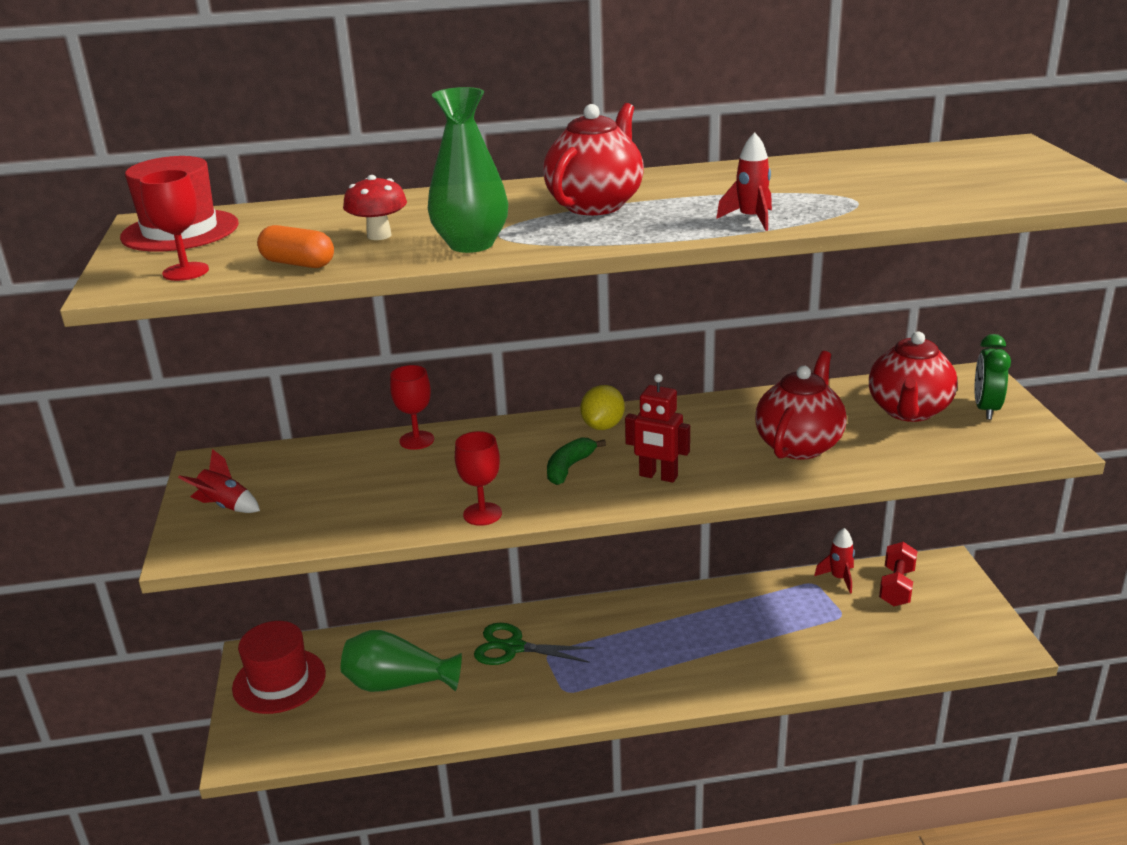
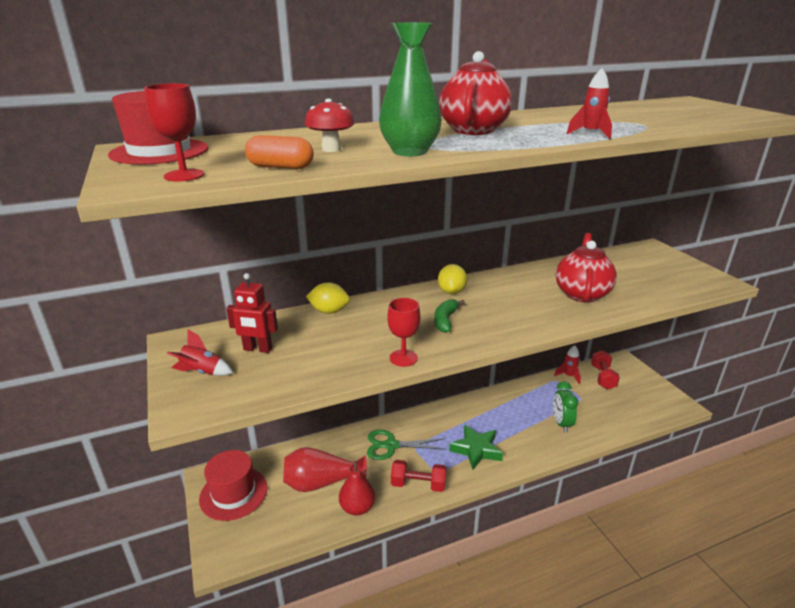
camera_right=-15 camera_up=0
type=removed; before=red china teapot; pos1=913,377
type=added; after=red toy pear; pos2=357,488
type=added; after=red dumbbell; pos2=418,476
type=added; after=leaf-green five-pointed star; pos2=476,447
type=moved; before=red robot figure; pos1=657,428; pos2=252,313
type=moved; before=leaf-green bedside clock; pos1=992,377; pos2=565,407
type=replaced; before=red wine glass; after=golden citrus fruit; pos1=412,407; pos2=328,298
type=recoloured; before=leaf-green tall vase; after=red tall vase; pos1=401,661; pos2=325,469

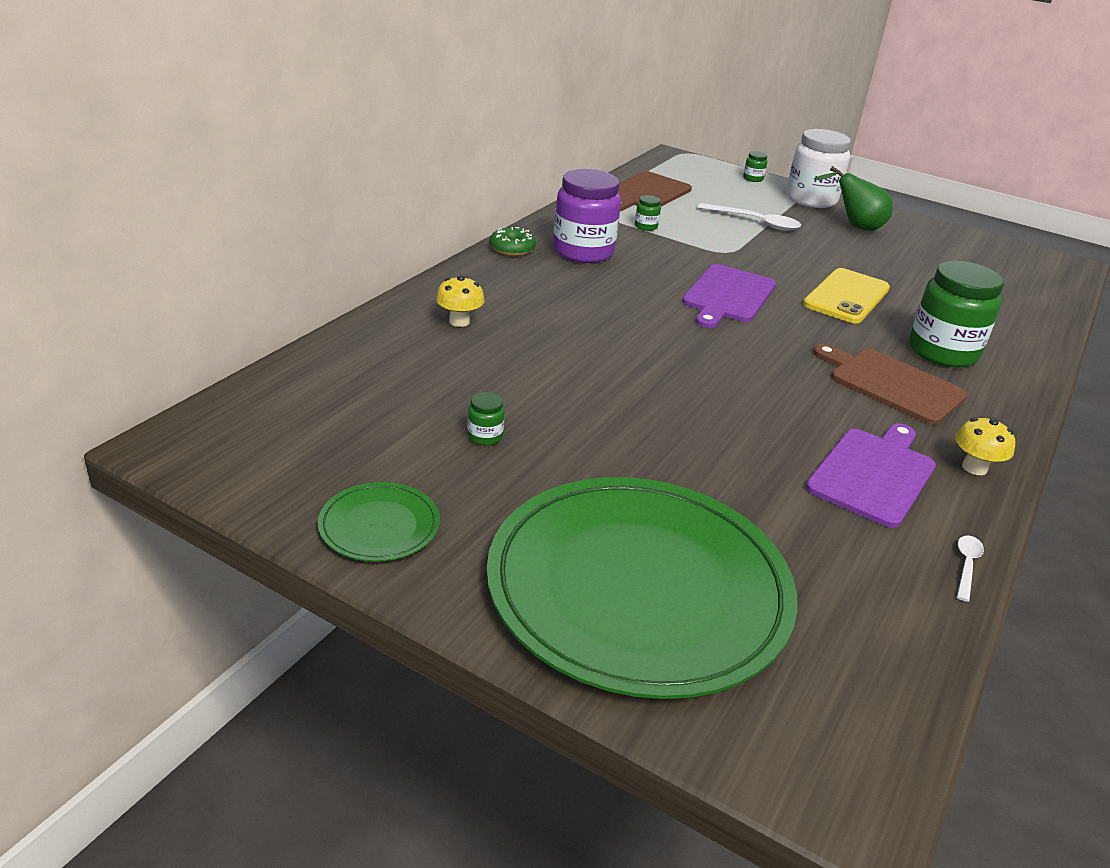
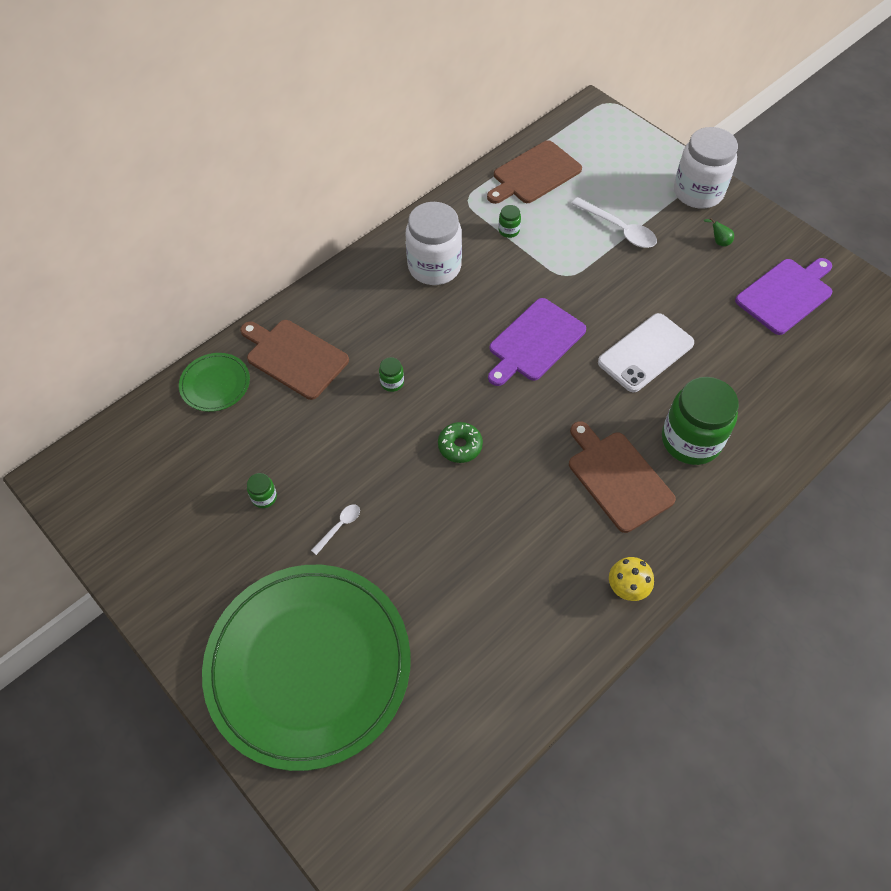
camera_right=20 camera_up=25
type=moved; before=leaf-green plate; pos1=379,522; pos2=214,382
type=moved; before=leaf-green doughnut; pos1=513,241; pos2=460,442
type=moved; before=leaf-green jam jar; pos1=755,166; pos2=391,374
type=moved; before=violet chopping board; pos1=871,475; pos2=783,296
type=moved; before=white tablespoon; pos1=970,568; pos2=335,530
type=replaced; before=golden mushroom; after=brown chopping board; pos1=460,301; pos2=294,360
type=recoloured; before=violet jam jar; after=white jam jar; pos1=587,216; pos2=434,243
type=recoloured; before=golden mobile phone; after=white mobile phone; pos1=846,296; pos2=646,352
type=resized; before=leaf-green toy pear; pos1=853,198; pos2=719,232; scale=0.44

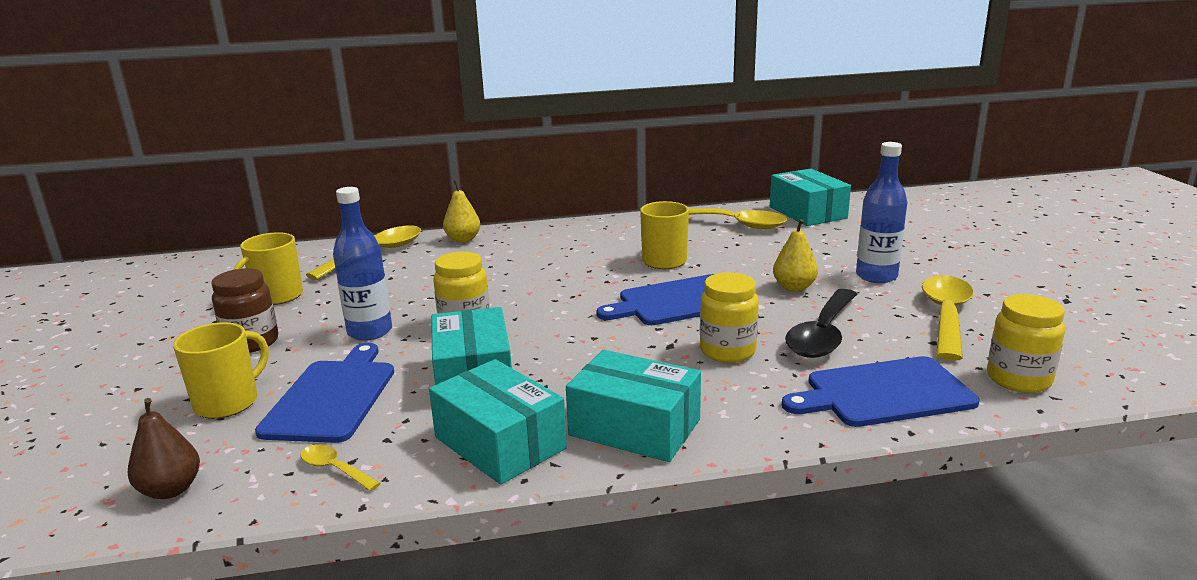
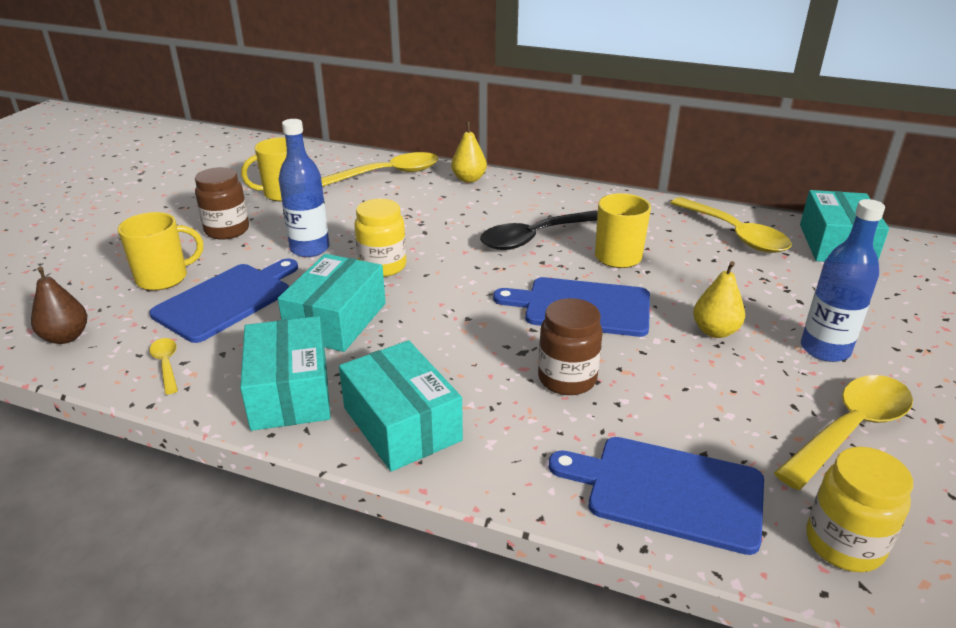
camera_right=30 camera_up=10
type=moved; before=jet-black tablespoon; pos1=821,323; pos2=539,230
type=recoloured; before=golden jam jar; after=brown jam jar; pos1=729,317; pos2=570,346

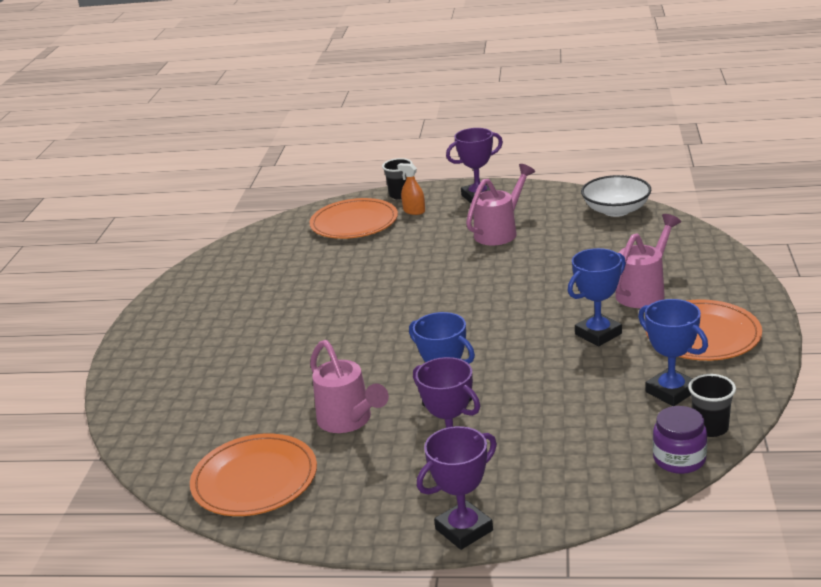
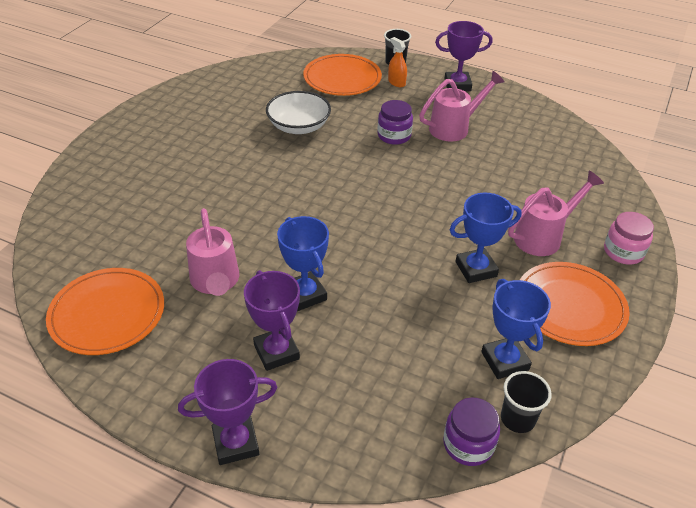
camera_right=15 camera_up=15
type=added; after=violet jam jar; pos2=395,122
type=added; after=pink jam jar; pos2=629,238
type=moved; before=white deep dish; pos1=616,196; pos2=298,112

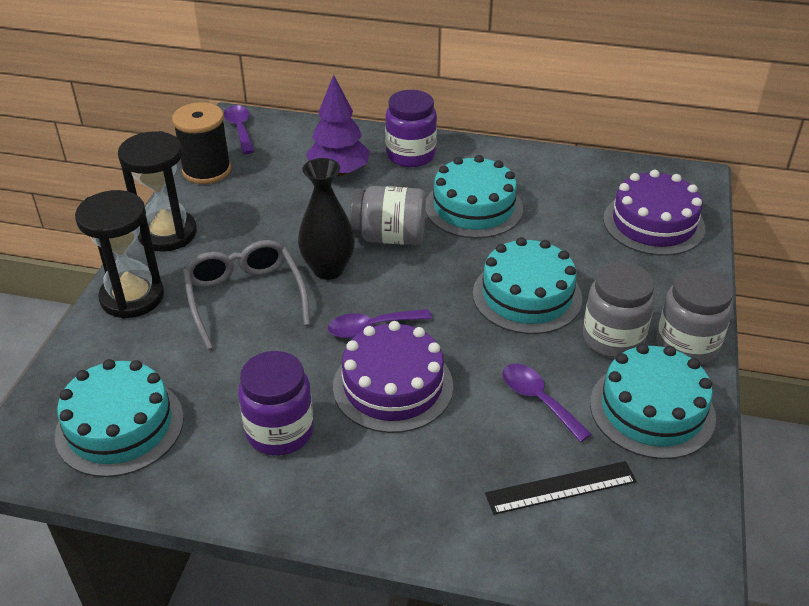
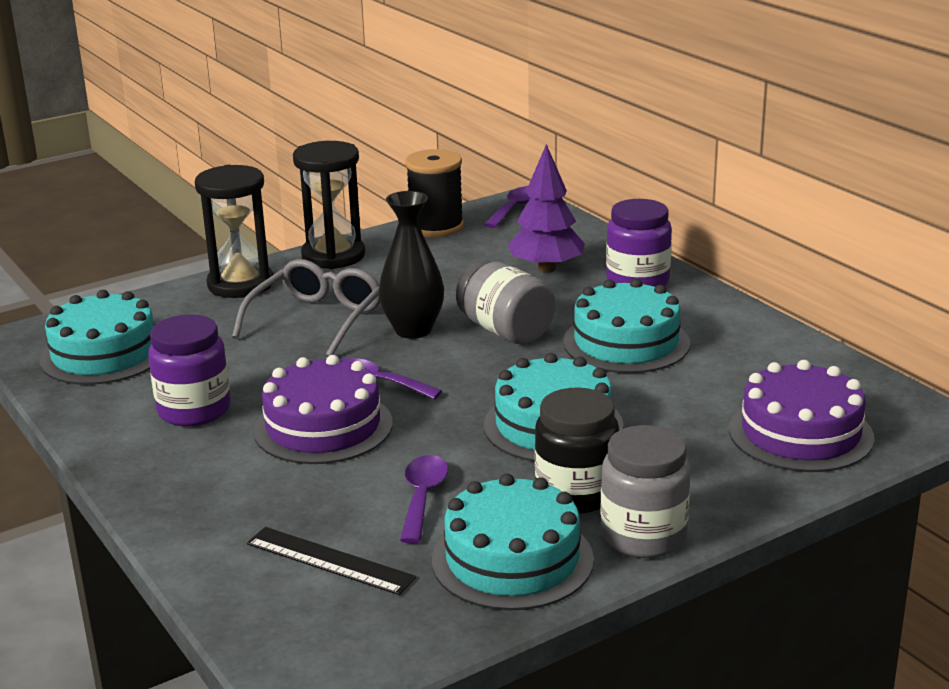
camera_right=45 camera_up=-15
type=recoloured; before=gray jam jar; after=jet-black jam jar; pos1=619,310; pos2=577,450

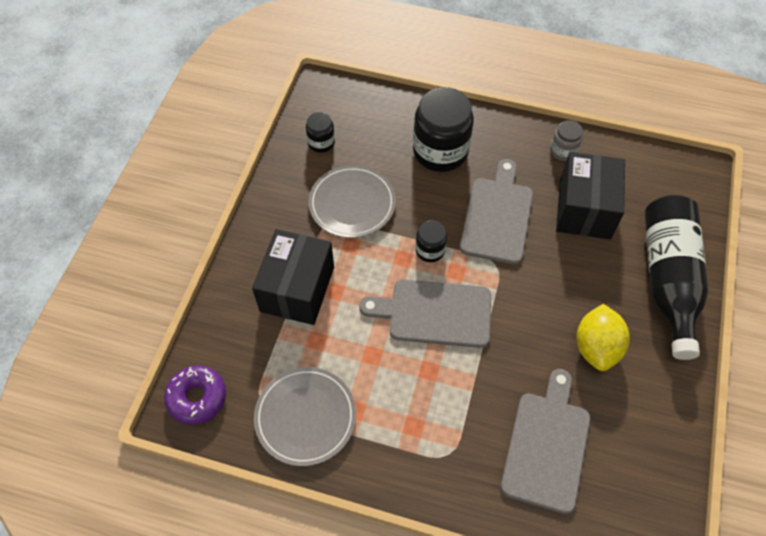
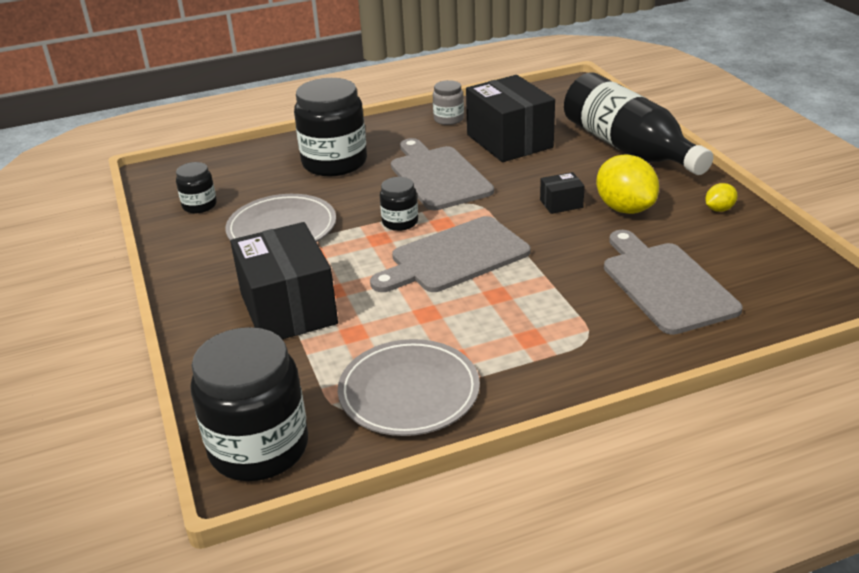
camera_right=-35 camera_up=-25
type=added; after=jet-black parcel; pos2=562,193
type=added; after=golden citrus fruit; pos2=721,197
type=replaced; before=violet doughnut; after=jet-black jam jar; pos1=195,395; pos2=249,404

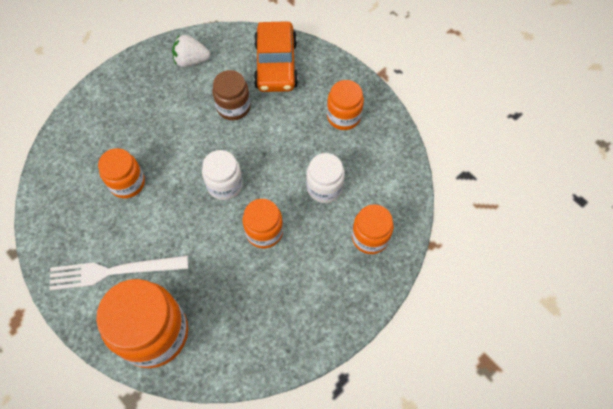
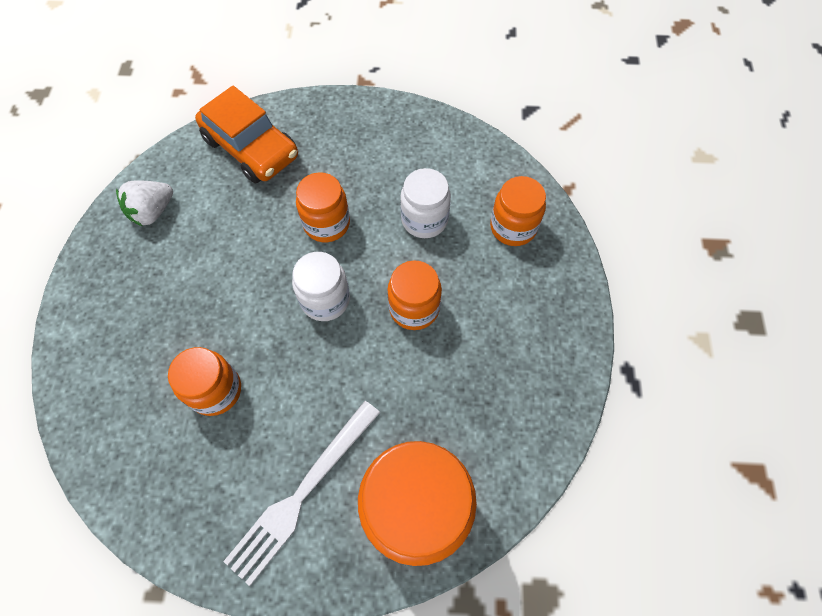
camera_right=-45 camera_up=0
type=removed; before=brown jam jar; pos1=231,95
type=moved; before=orange jam jar; pos1=345,105; pos2=323,207

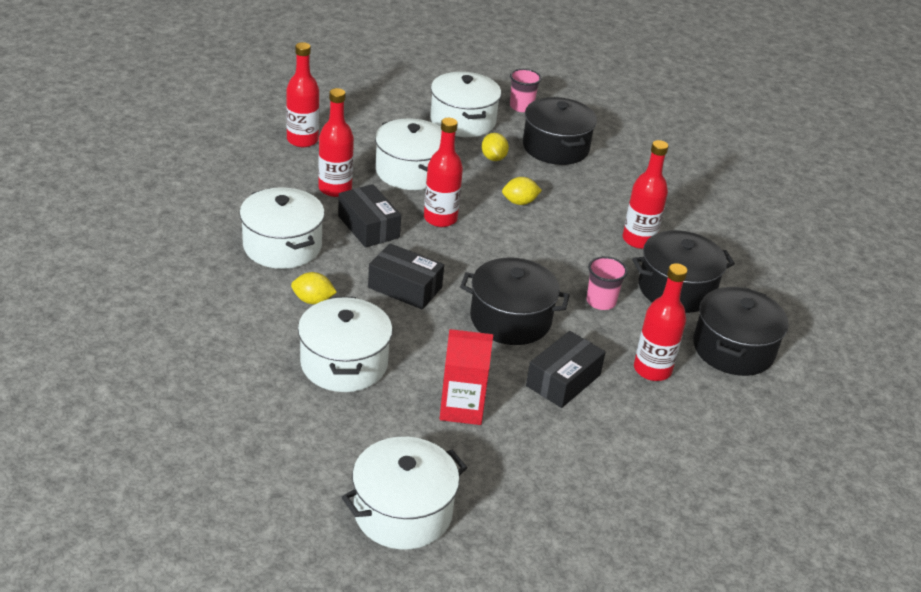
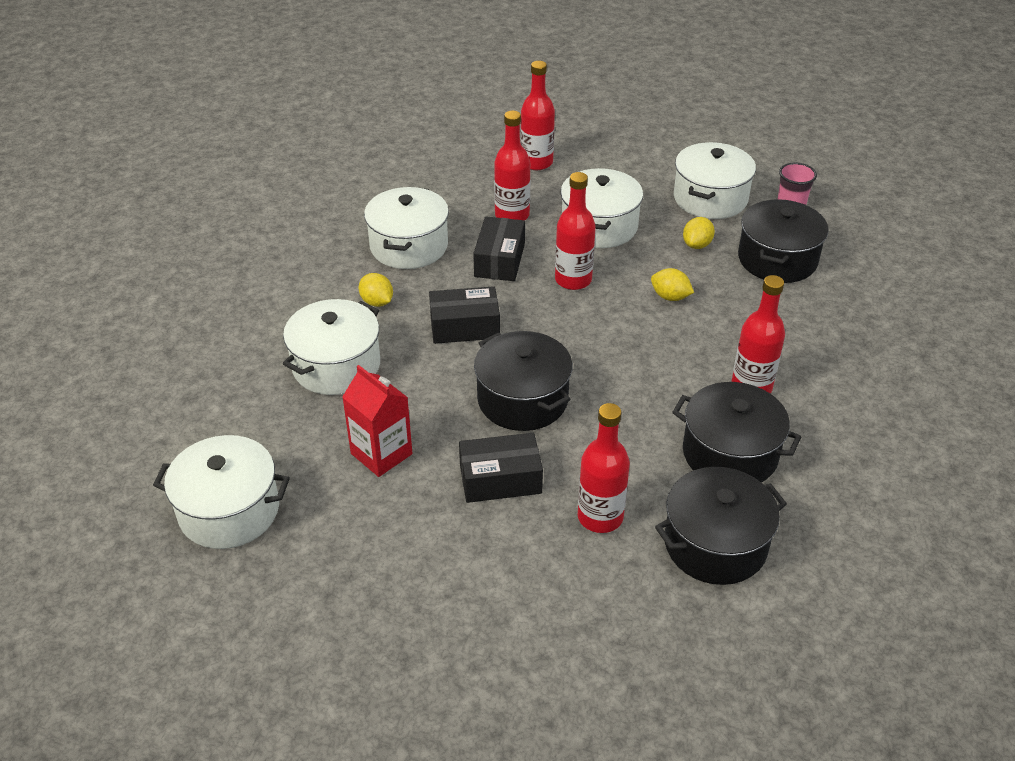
camera_right=45 camera_up=5
type=removed; before=pink beaker; pos1=607,283
type=turned; before=jet-black parcel; pos1=406,276; pos2=464,315; turn=-75

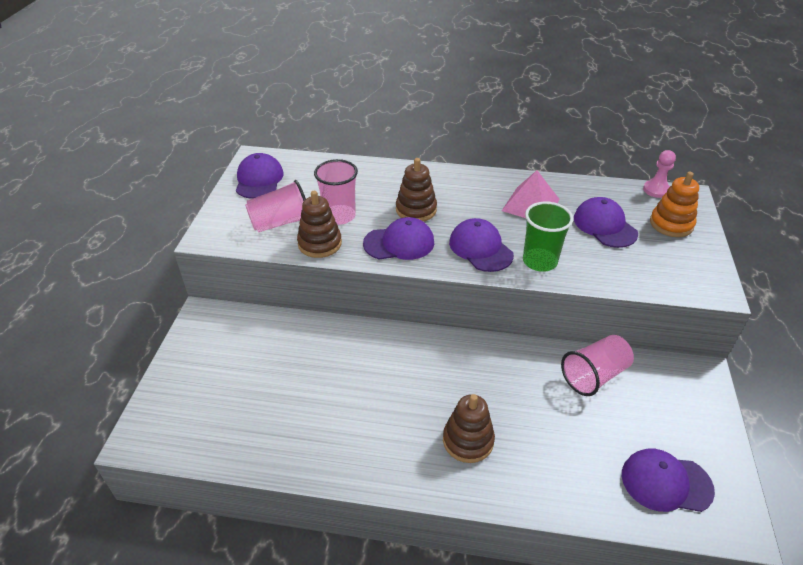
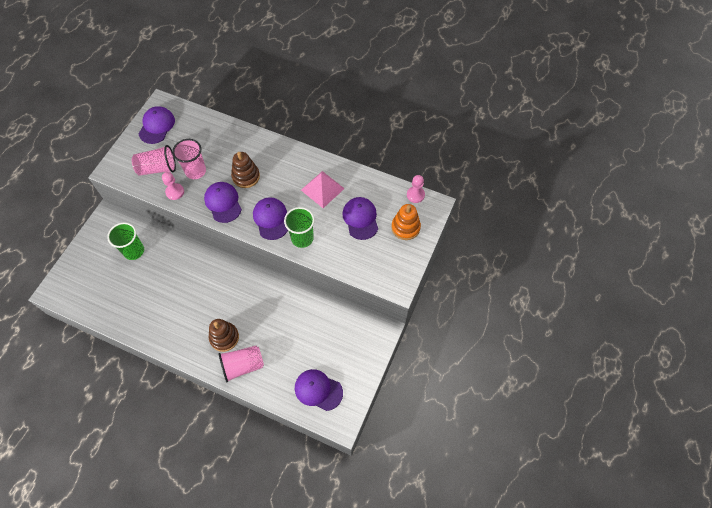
camera_right=15 camera_up=20
type=added; after=leaf-green beaker; pos2=125,241
type=moved; before=pink beaker; pos1=597,365; pos2=241,364
type=replaced; before=brown stacking rings; after=pink pawn; pos1=319,224; pos2=173,186
type=turned; before=violet cap; pos1=398,238; pos2=223,202; turn=-120

